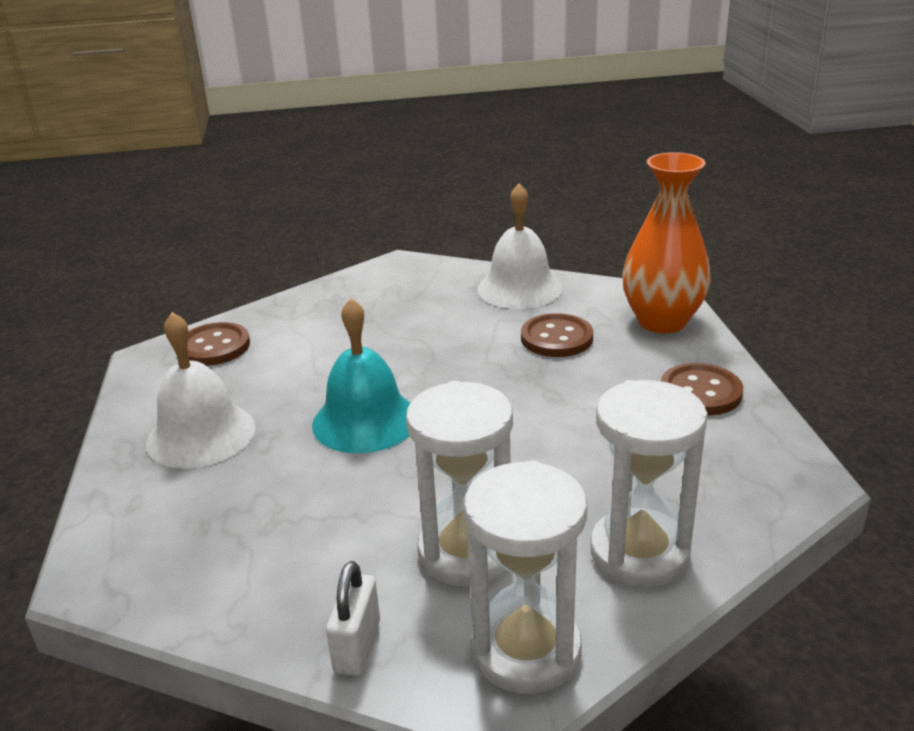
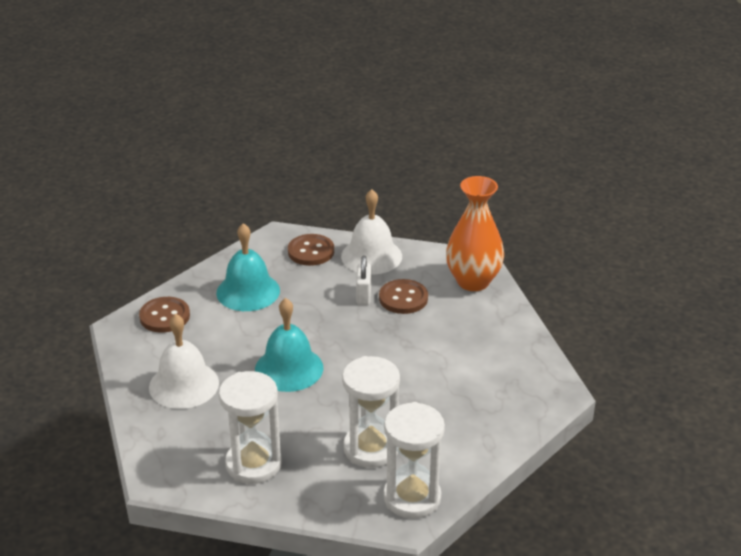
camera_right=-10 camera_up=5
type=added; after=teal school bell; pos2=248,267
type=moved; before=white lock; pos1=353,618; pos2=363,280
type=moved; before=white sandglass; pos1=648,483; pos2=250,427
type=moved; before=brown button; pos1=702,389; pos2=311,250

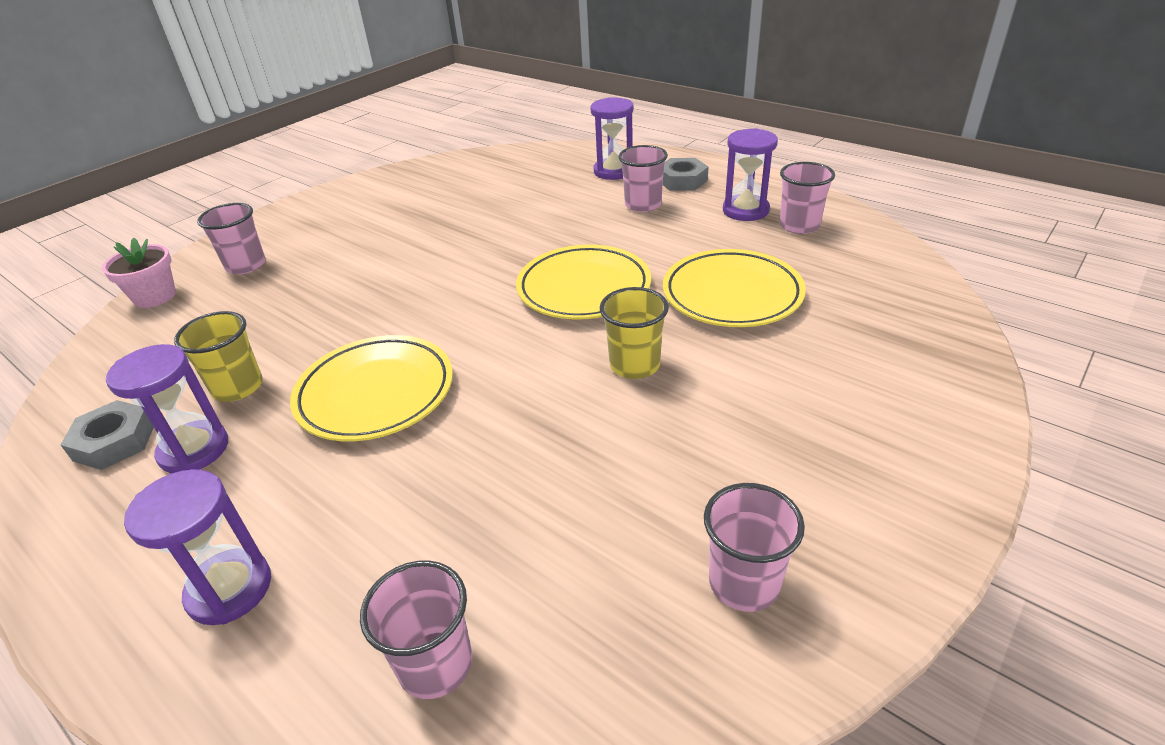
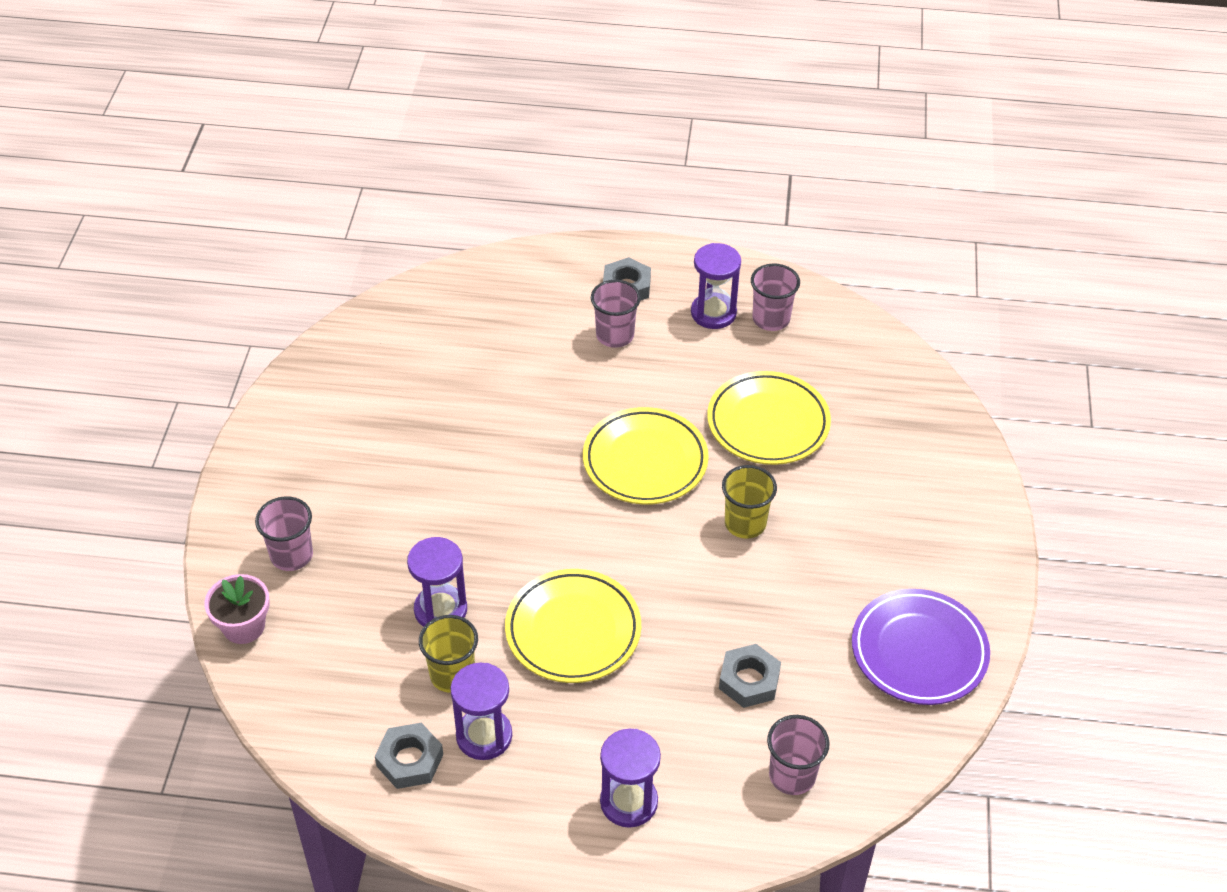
camera_right=-35 camera_up=10
type=added; after=gray hexagon nut; pos2=750,676
type=moved; before=violet sandglass; pos1=612,138; pos2=437,582
type=replaced; before=pink beaker; after=violet plate; pos1=754,547; pos2=921,647

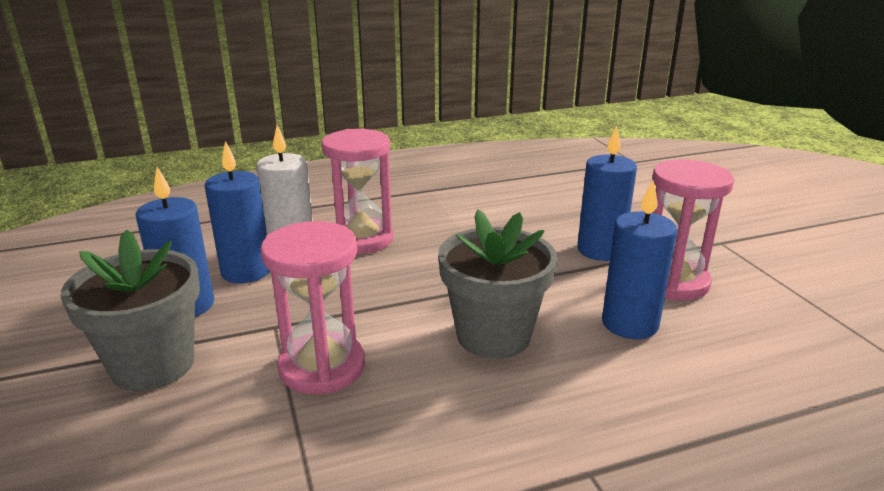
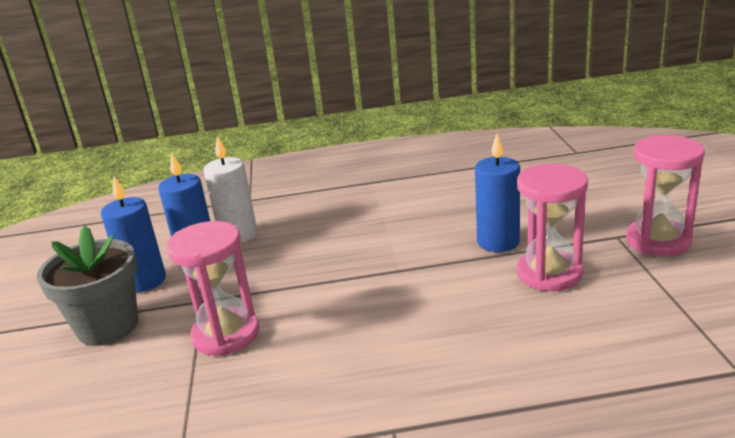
camera_right=15 camera_up=0
type=removed; before=gray flower pot; pos1=497,284
type=removed; before=blue pillar candle; pos1=639,260
type=moved; before=pink sandglass; pos1=357,191; pos2=665,195

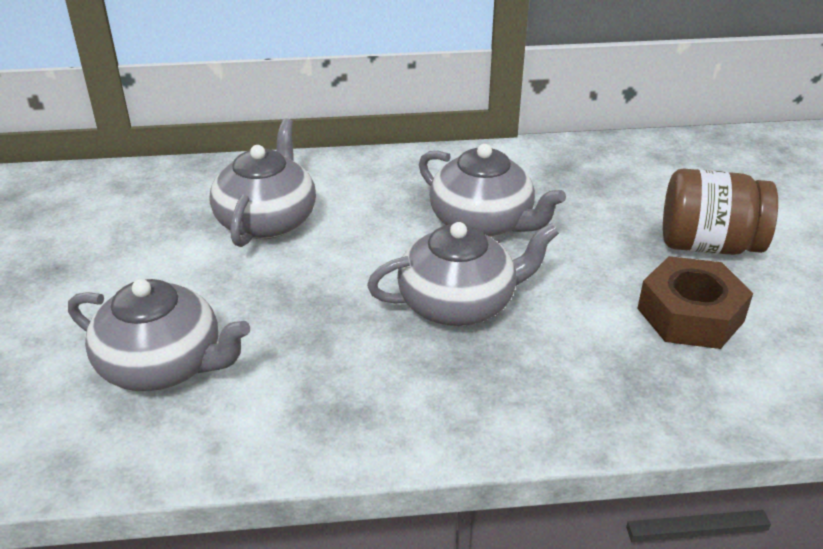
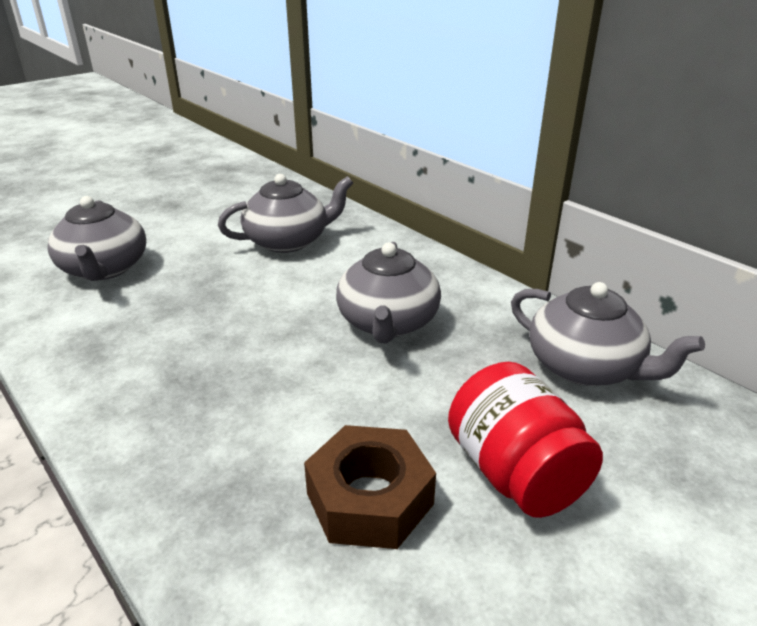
camera_right=55 camera_up=-5
type=moved; before=gray china teapot; pos1=463,274; pos2=608,334
type=recoloured; before=brown jam jar; after=red jam jar; pos1=720,211; pos2=525,440

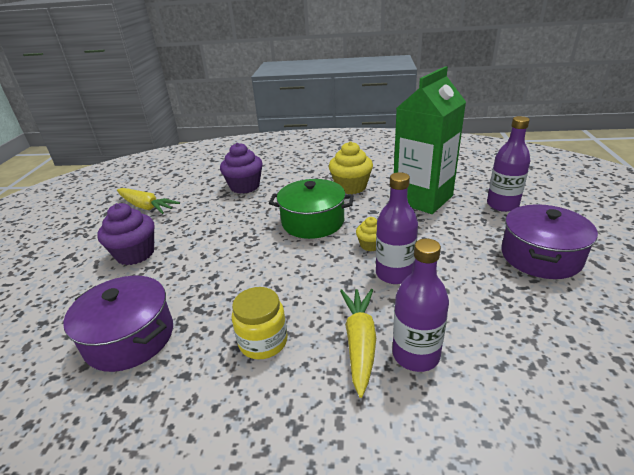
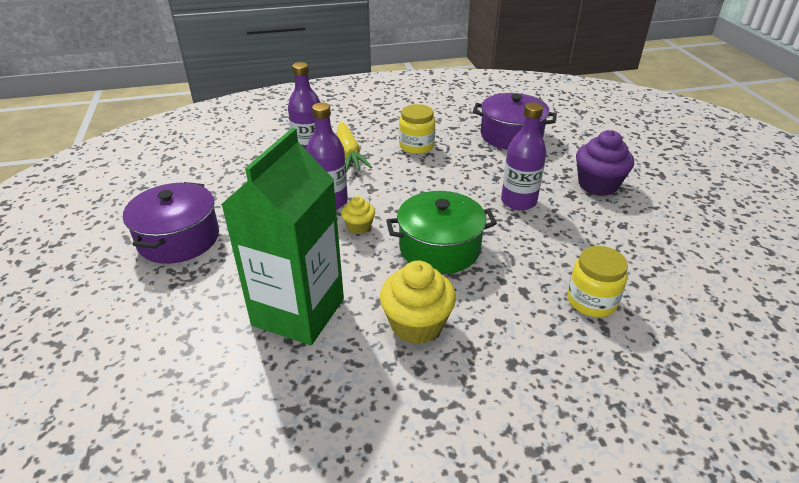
camera_right=160 camera_up=5
type=removed; before=golden carrot; pos1=148,201
type=moved; before=violet drink bottle; pos1=508,164; pos2=523,156
type=replaced; before=violet muffin; after=golden jam jar; pos1=241,168; pos2=597,281

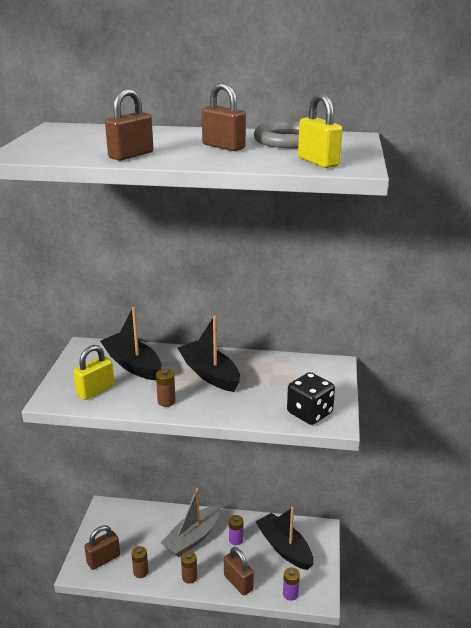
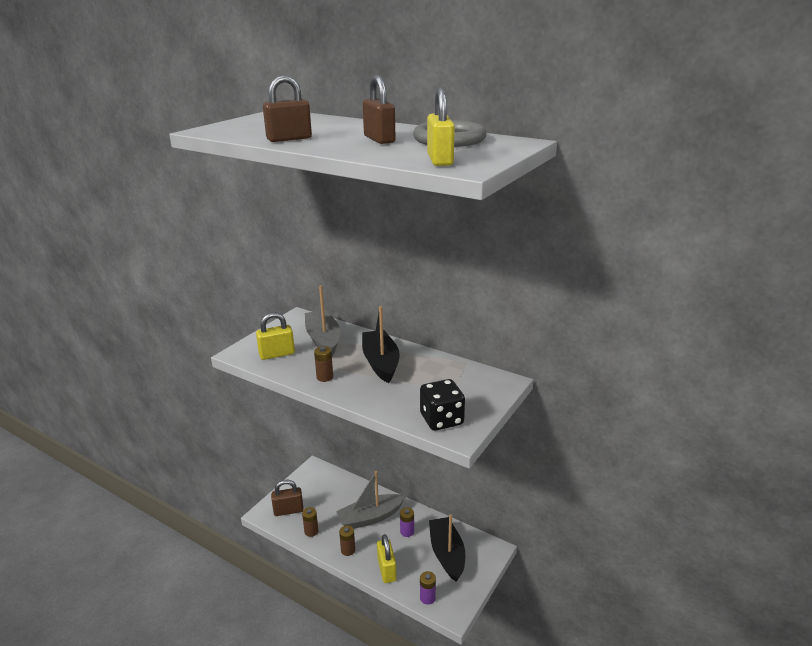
camera_right=25 camera_up=0
type=recoloured; before=jet-black boat; after=gray boat; pos1=131,343; pos2=323,320
type=recoloured; before=brown lock; after=golden lock; pos1=239,571; pos2=387,558

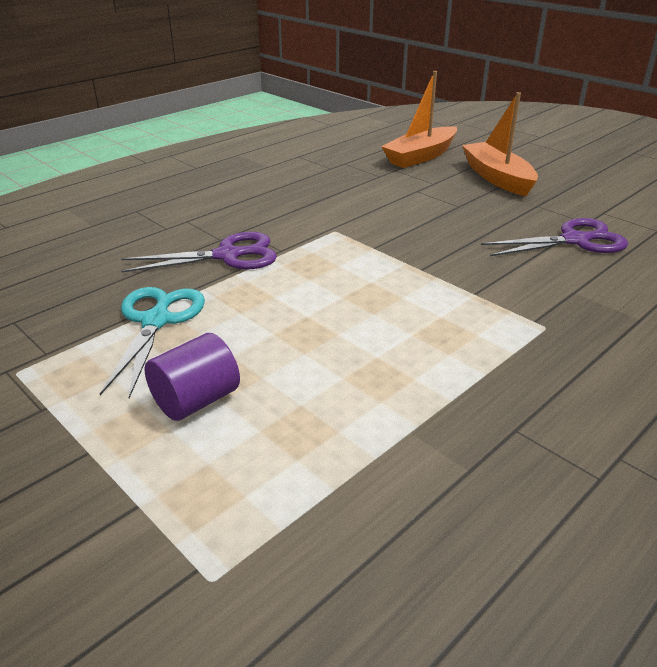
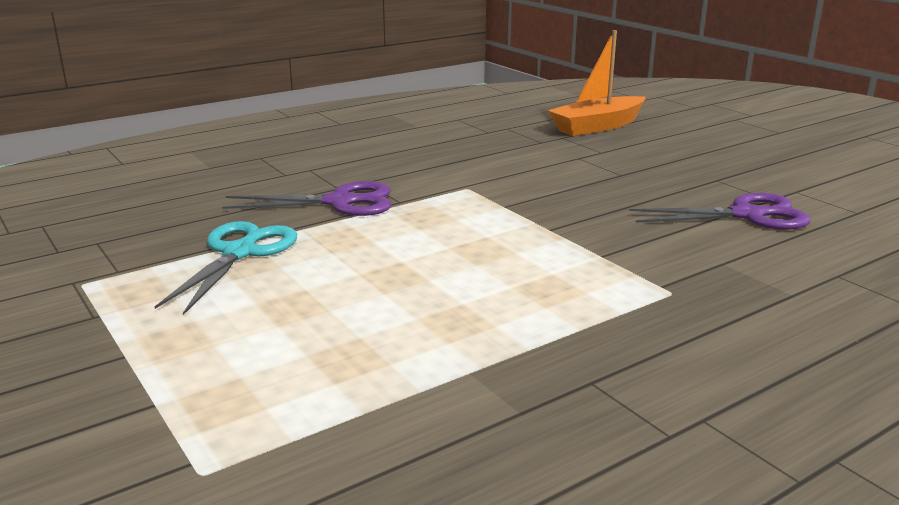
camera_right=10 camera_up=-10
type=removed; before=violet solid cylinder; pos1=192,377
type=removed; before=orange boat; pos1=500,144

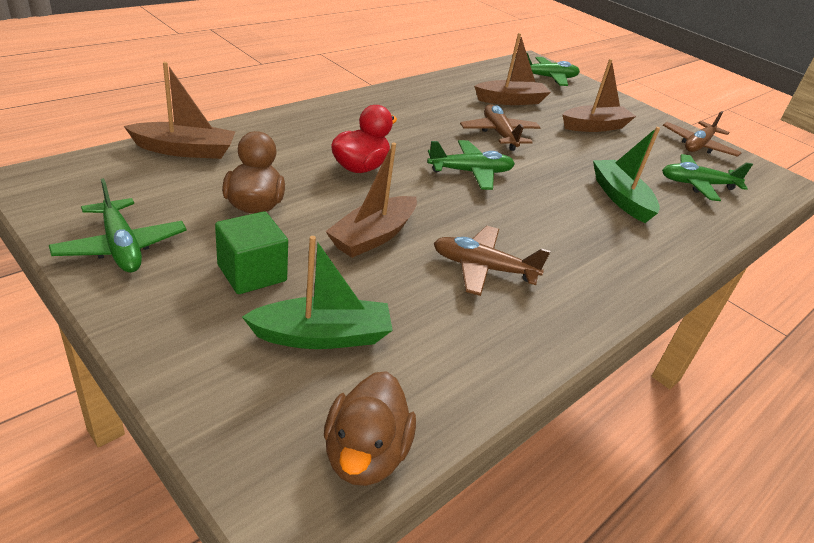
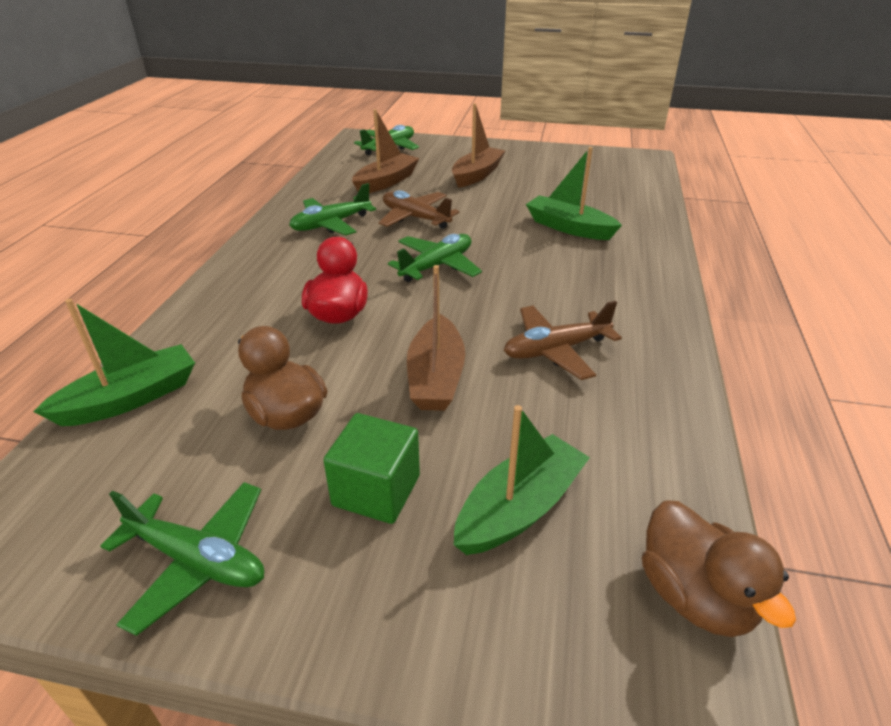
camera_right=-30 camera_up=0
type=removed; before=brown plane; pos1=702,134
type=moved; before=leaf-green plane; pos1=707,177; pos2=332,209
type=recoloured; before=brown boat; after=leaf-green boat; pos1=180,110; pos2=114,362

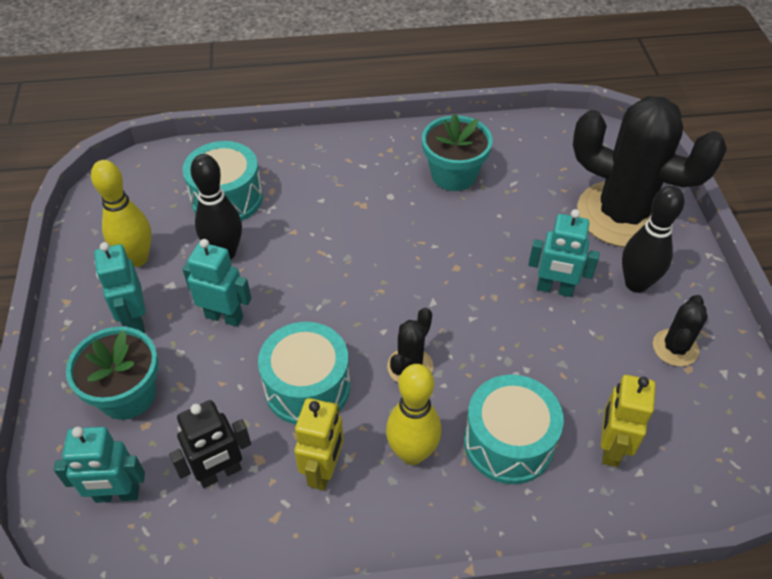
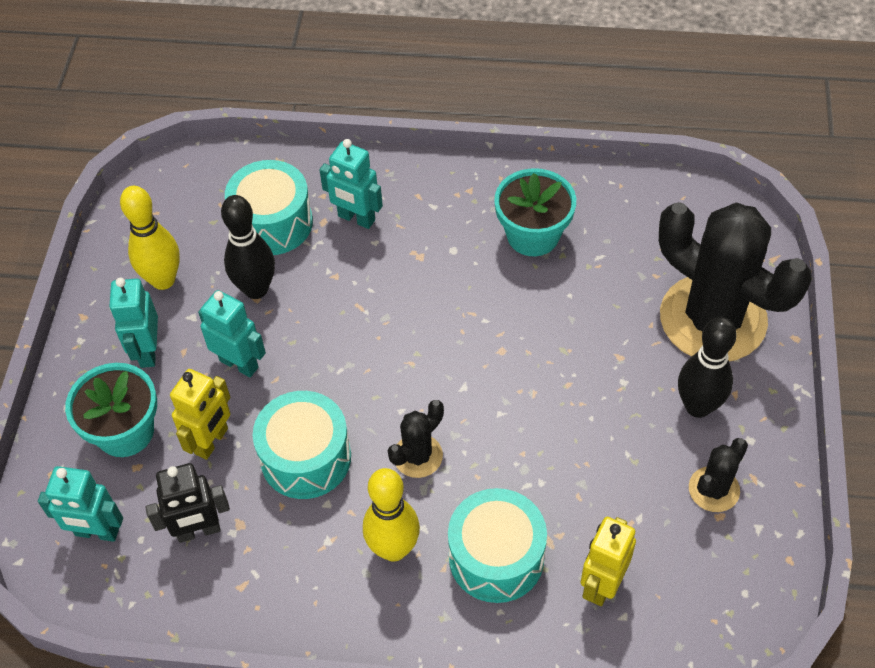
camera_right=15 camera_up=5
type=moved; before=golden robot figure; pos1=319,444; pos2=200,414
type=moved; before=teal robot figure; pos1=564,253; pos2=351,184

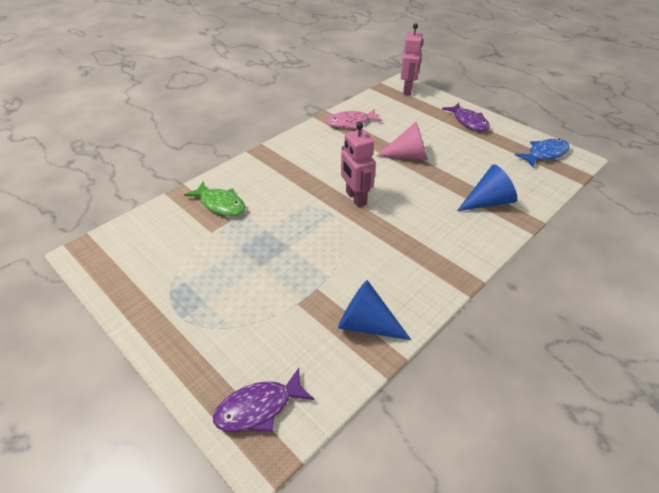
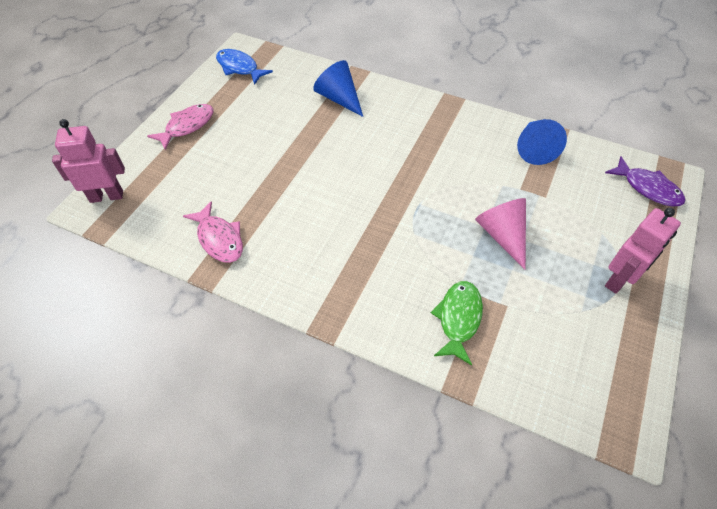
camera_right=-110 camera_up=10
type=moved; before=pink robot figure; pos1=358,164; pos2=643,251
type=moved; before=pink cone; pos1=402,141; pos2=500,234
type=recoloured; before=violet fish; after=pink fish; pos1=466,117; pos2=180,127

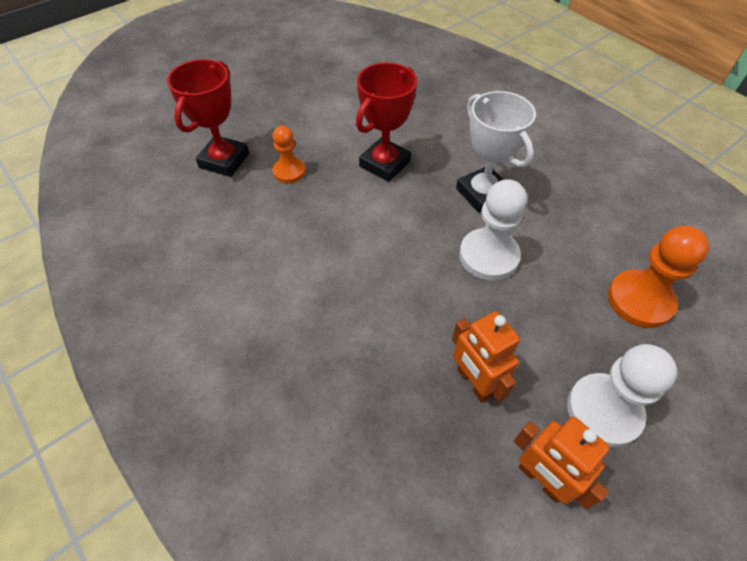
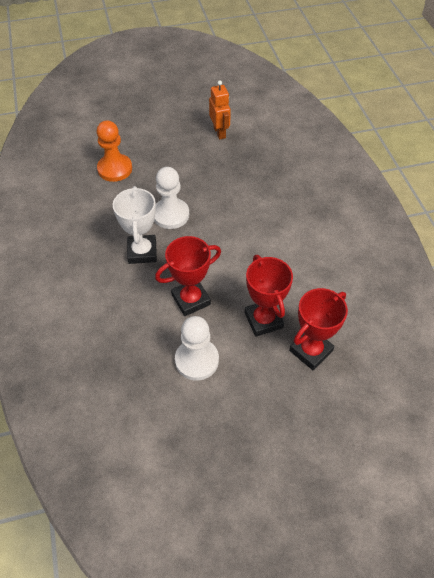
camera_right=-155 camera_up=0
type=removed; before=orange robot figure; pos1=486,357
type=moved; before=white pawn; pos1=622,395; pos2=197,348
type=replaced; before=orange pawn; after=red prize cup; pos1=289,154; pos2=269,296

